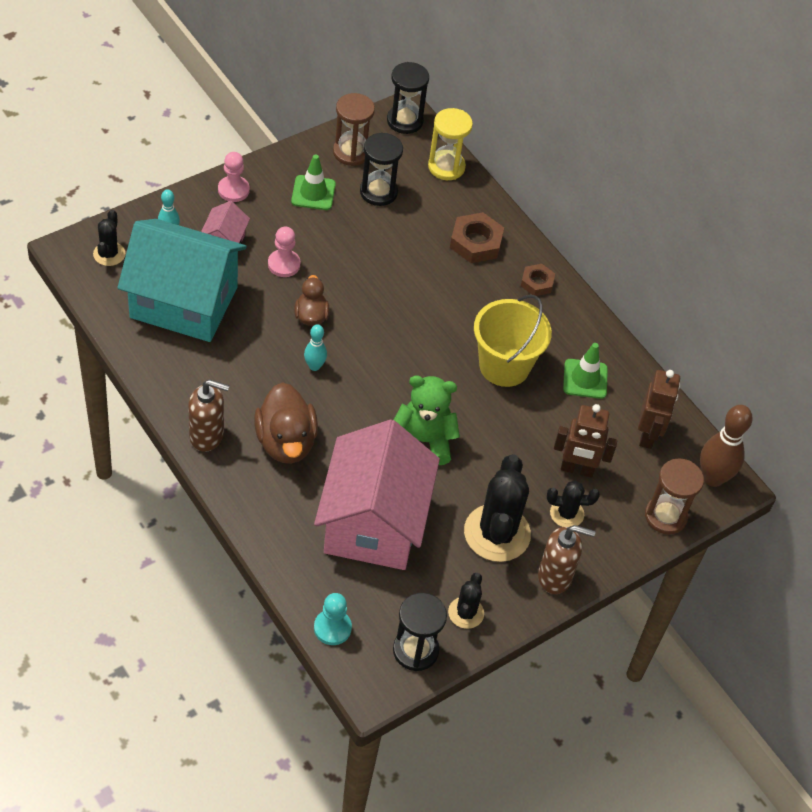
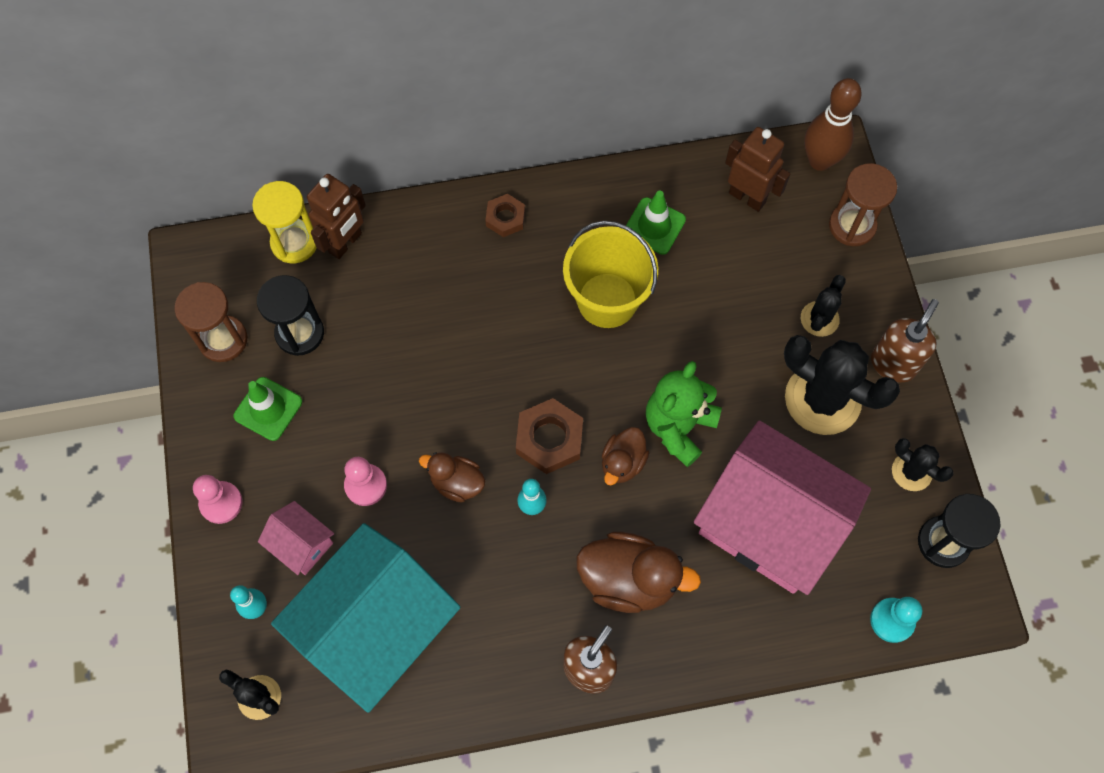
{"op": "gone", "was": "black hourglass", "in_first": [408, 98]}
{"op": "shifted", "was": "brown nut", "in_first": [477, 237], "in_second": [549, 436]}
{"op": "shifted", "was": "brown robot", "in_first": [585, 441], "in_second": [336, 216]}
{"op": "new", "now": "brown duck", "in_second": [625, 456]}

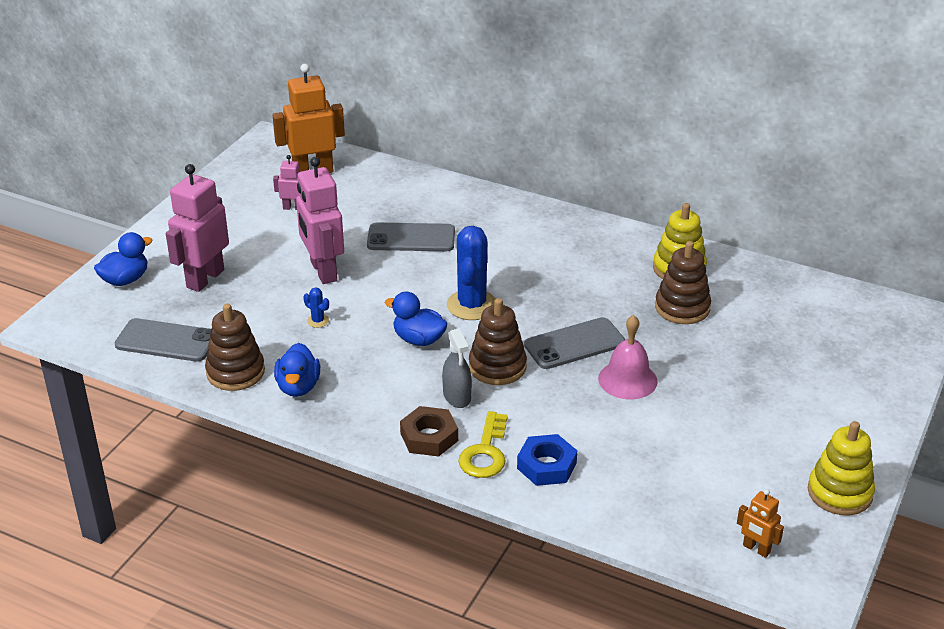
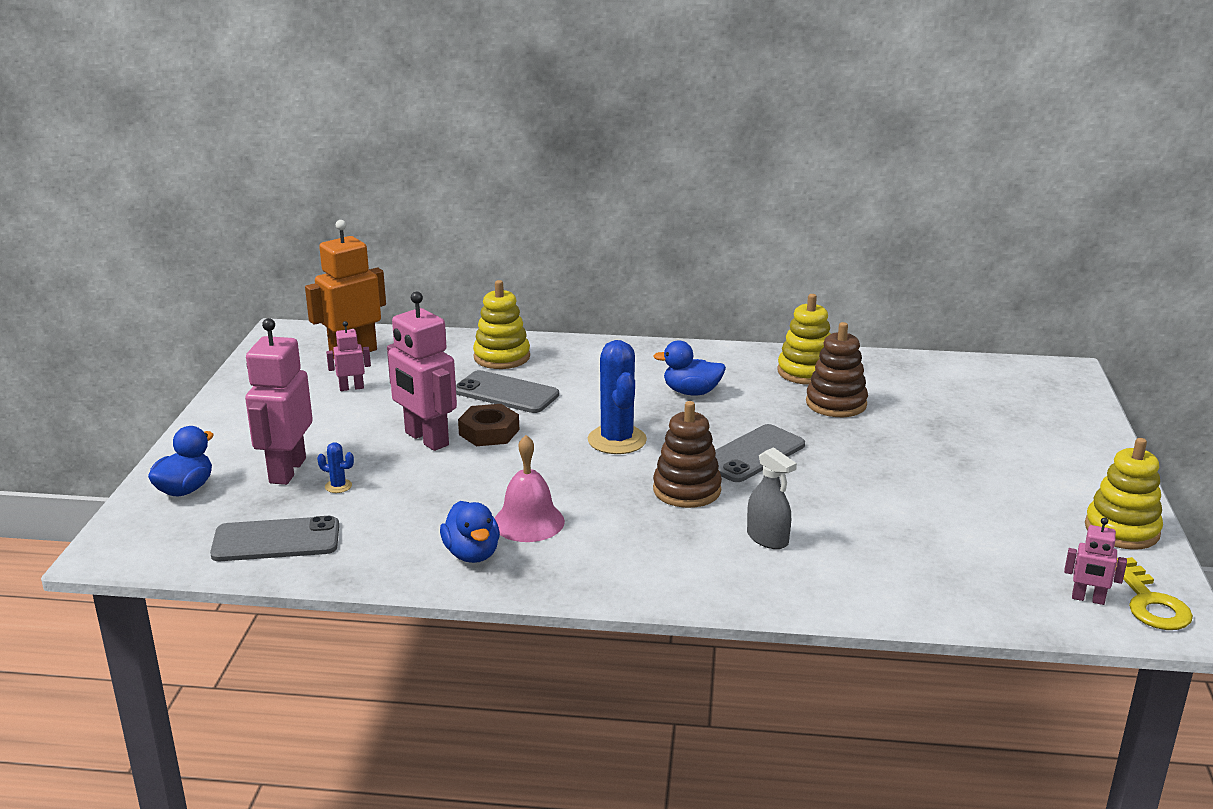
{"op": "rotated", "was": "grey phone", "in_first": [411, 237], "in_second": [507, 391], "clockwise": 45}
{"op": "shifted", "was": "blue cactus", "in_first": [316, 307], "in_second": [335, 467]}
{"op": "shifted", "was": "blue duck", "in_first": [416, 319], "in_second": [689, 367]}
{"op": "gone", "was": "brown stacking toy", "in_first": [235, 347]}
{"op": "shifted", "was": "pink bell", "in_first": [628, 357], "in_second": [530, 488]}
{"op": "shifted", "was": "grey spray bottle", "in_first": [457, 368], "in_second": [772, 498]}
{"op": "shifted", "was": "brown nut", "in_first": [429, 431], "in_second": [488, 425]}
{"op": "shifted", "was": "yellow key", "in_first": [483, 444], "in_second": [1154, 593]}
{"op": "gone", "was": "blue nut", "in_first": [547, 460]}
{"op": "repainted", "was": "orange robot", "now": "pink robot", "in_first": [760, 523], "in_second": [1095, 561]}
{"op": "new", "now": "yellow stacking toy", "in_second": [501, 324]}

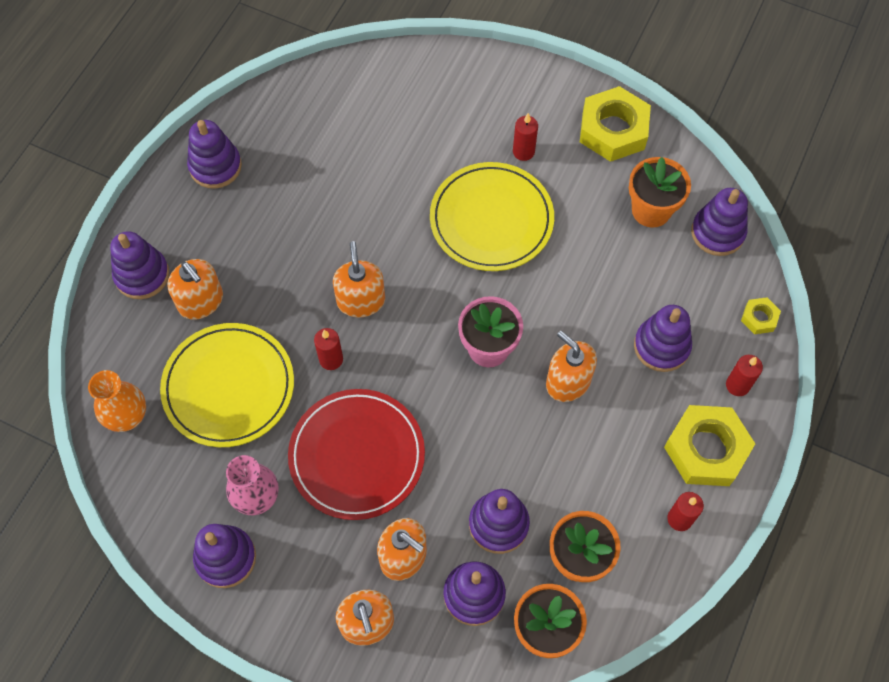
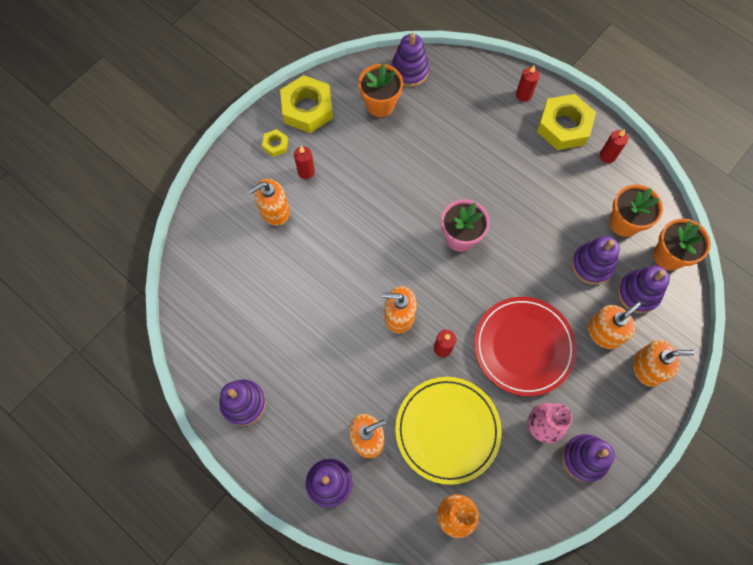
{"op": "gone", "was": "yellow plate", "in_first": [492, 216]}
{"op": "shifted", "was": "yellow nut", "in_first": [761, 315], "in_second": [275, 143]}
{"op": "gone", "was": "purple stacking toy", "in_first": [663, 338]}
{"op": "shifted", "was": "orange soap dispenser", "in_first": [571, 366], "in_second": [269, 202]}

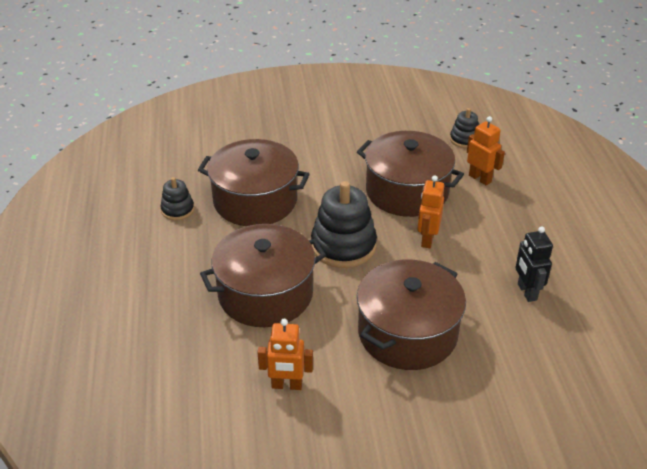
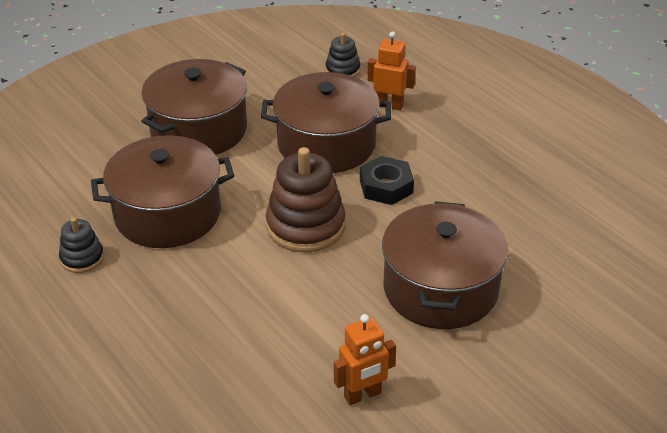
{"op": "swapped", "was": "orange robot", "now": "black nut", "in_first": [430, 211], "in_second": [387, 180]}
{"op": "repainted", "was": "black stacking toy", "now": "brown stacking toy", "in_first": [344, 224], "in_second": [305, 199]}
{"op": "shifted", "was": "brown pot", "in_first": [263, 275], "in_second": [194, 107]}
{"op": "gone", "was": "black robot", "in_first": [534, 264]}

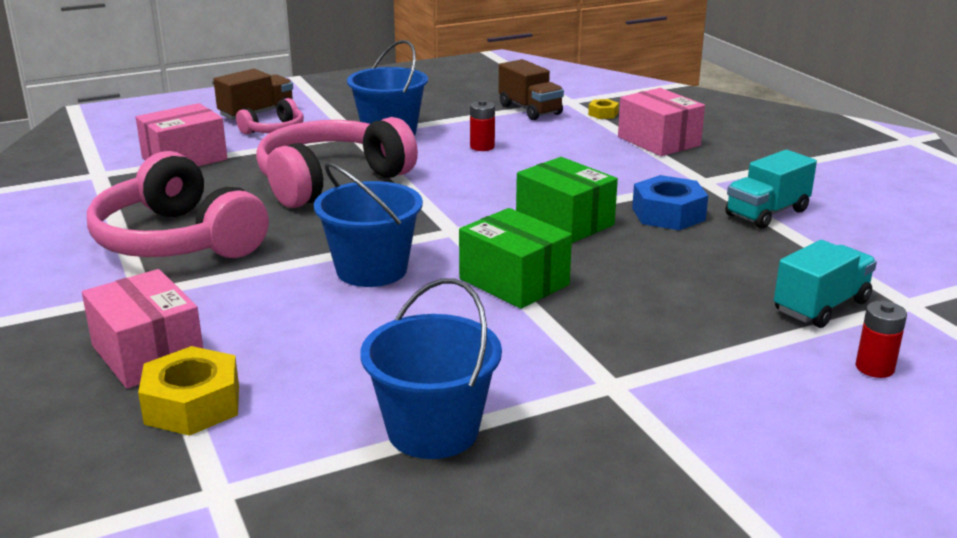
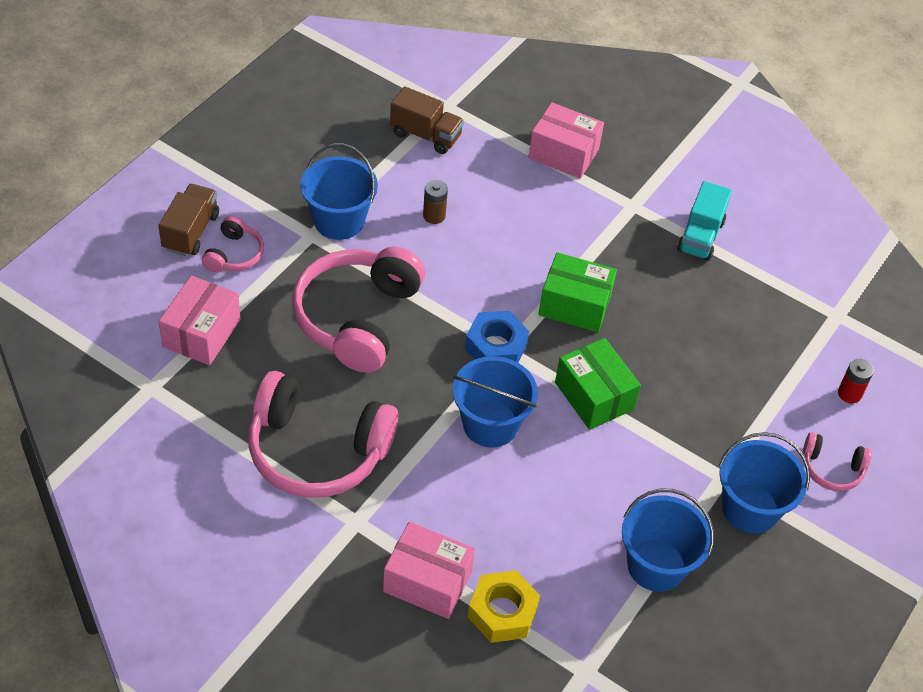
{"op": "gone", "was": "yellow nut", "in_first": [603, 109]}
{"op": "repainted", "was": "red battery", "now": "brown battery", "in_first": [482, 125], "in_second": [435, 202]}
{"op": "shifted", "was": "blue nut", "in_first": [670, 202], "in_second": [497, 336]}
{"op": "rotated", "was": "green box", "in_first": [515, 258], "in_second": [598, 384], "clockwise": 45}
{"op": "gone", "was": "turquoise truck", "in_first": [825, 284]}
{"op": "new", "now": "blue bucket", "in_second": [764, 483]}
{"op": "new", "now": "pink headphones", "in_second": [837, 461]}

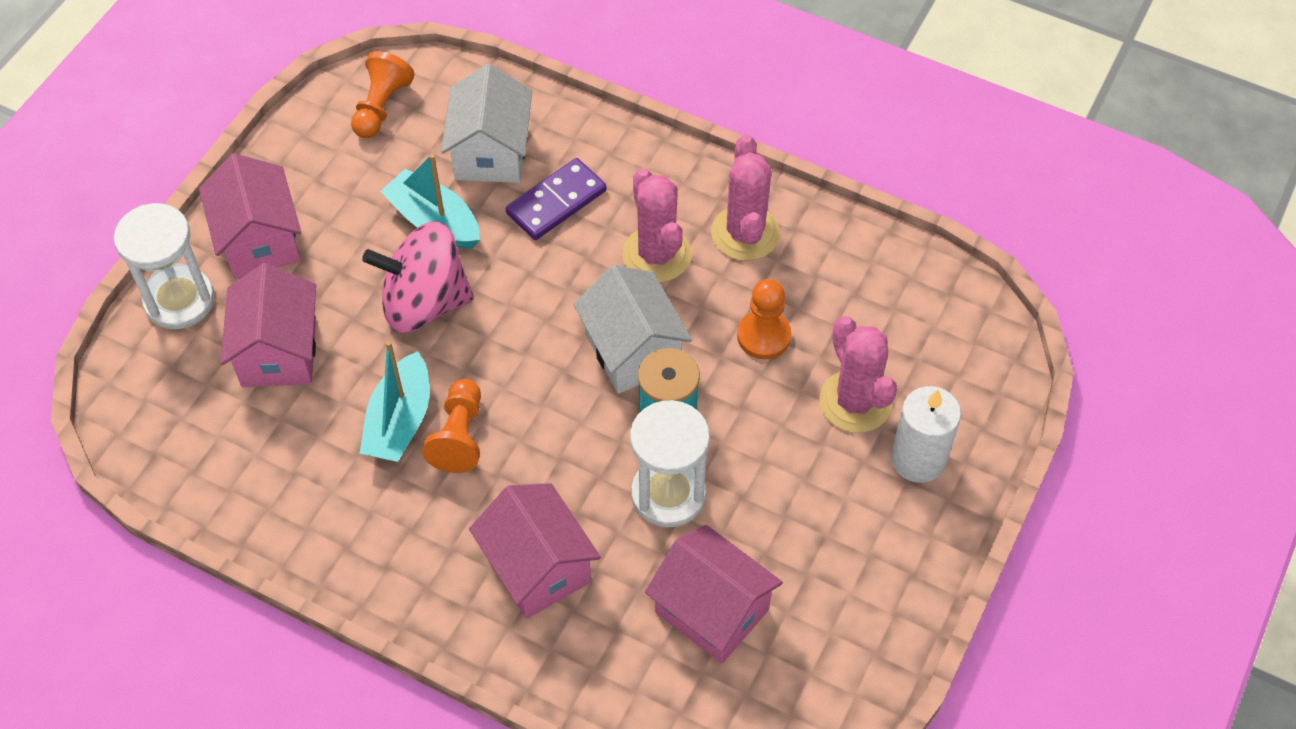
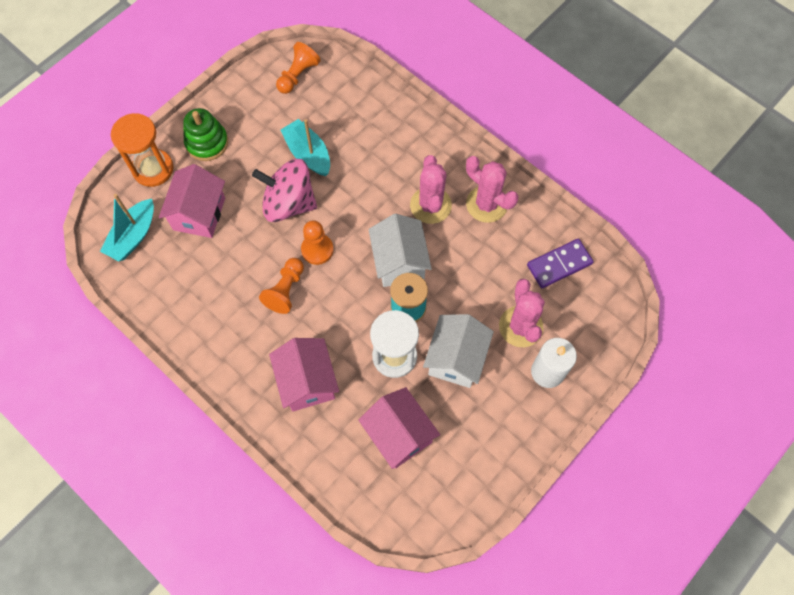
{"op": "shifted", "was": "white house", "in_first": [486, 123], "in_second": [458, 351]}
{"op": "rotated", "was": "pink cactus", "in_first": [745, 198], "in_second": [492, 189], "clockwise": -60}
{"op": "swapped", "was": "pink house", "now": "green stacking toy", "in_first": [250, 216], "in_second": [205, 134]}
{"op": "shifted", "was": "purple domino", "in_first": [556, 199], "in_second": [560, 263]}
{"op": "repainted", "was": "white hourglass", "now": "orange hourglass", "in_first": [164, 266], "in_second": [142, 150]}
{"op": "shifted", "was": "orange pawn", "in_first": [764, 319], "in_second": [317, 242]}
{"op": "shifted", "was": "turquoise boat", "in_first": [395, 401], "in_second": [127, 227]}

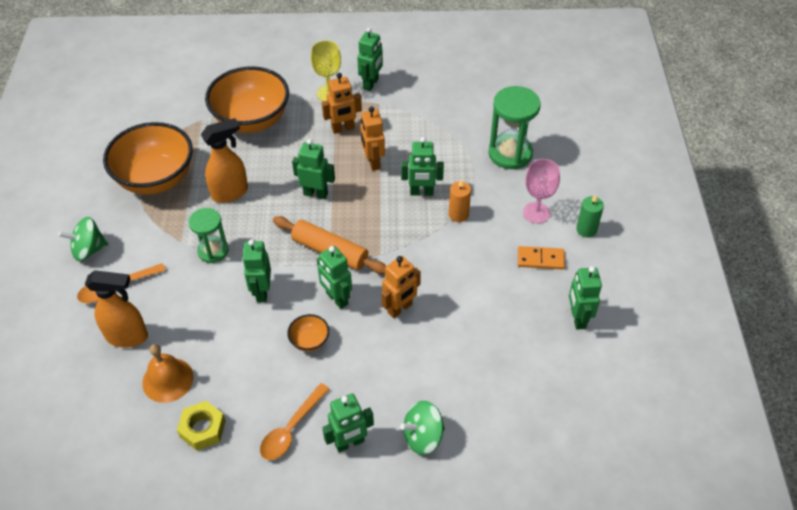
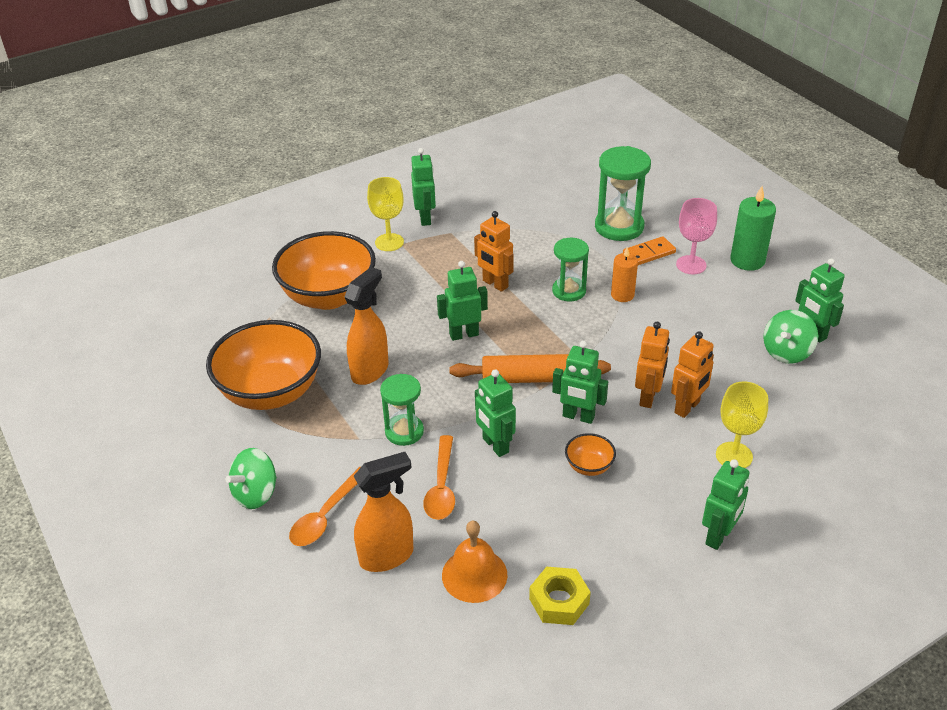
{"op": "shifted", "was": "orange robot", "in_first": [342, 103], "in_second": [692, 374]}
{"op": "swapped", "was": "green robot", "now": "green hourglass", "in_first": [422, 166], "in_second": [570, 270]}
{"op": "scaled", "was": "green candle", "in_first": [590, 215], "in_second": [753, 228], "ratio": 1.52}
{"op": "shifted", "was": "orange domino", "in_first": [541, 257], "in_second": [649, 250]}
{"op": "shifted", "was": "orange spoon", "in_first": [294, 421], "in_second": [439, 477]}
{"op": "shifted", "was": "green spinning top", "in_first": [422, 428], "in_second": [790, 337]}
{"op": "new", "now": "yellow goblet", "in_second": [742, 424]}

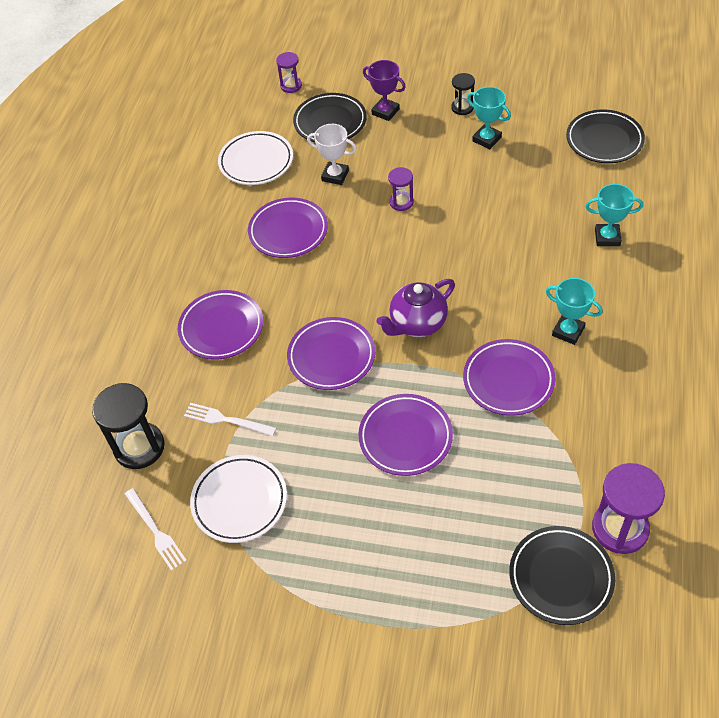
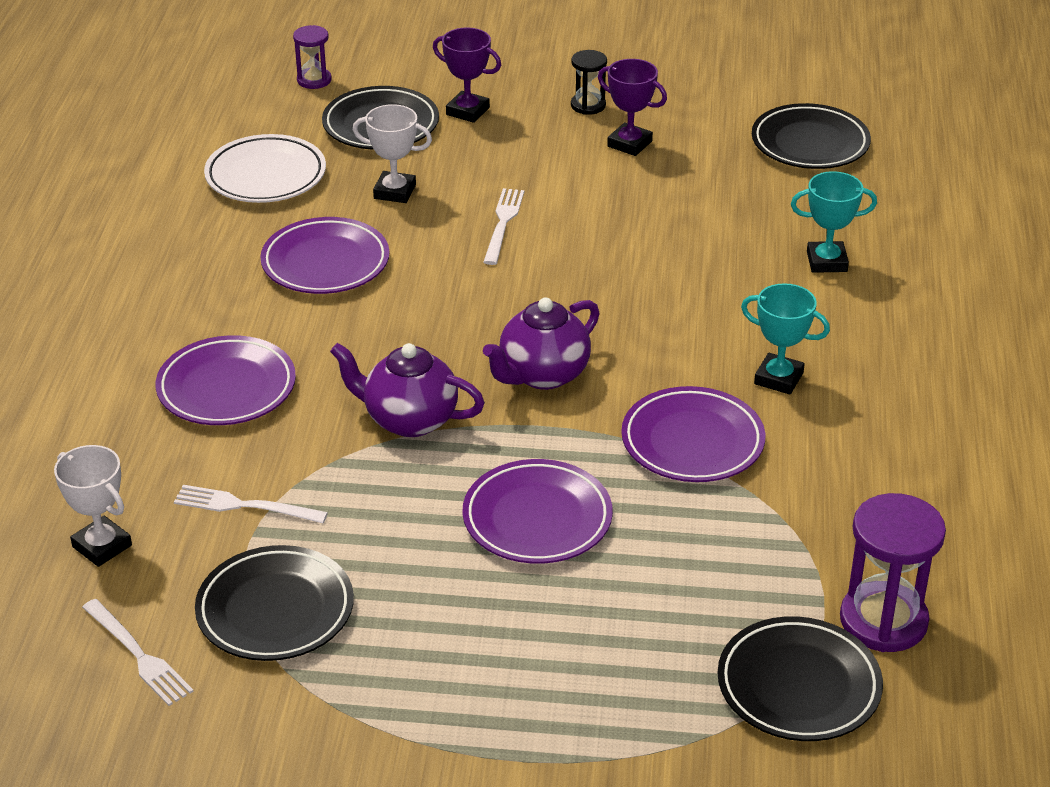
{"op": "repainted", "was": "turquoise trophy", "now": "purple trophy", "in_first": [489, 118], "in_second": [632, 107]}
{"op": "swapped", "was": "purple hourglass", "now": "white fork", "in_first": [401, 189], "in_second": [503, 226]}
{"op": "swapped", "was": "purple plate", "now": "purple teapot", "in_first": [331, 353], "in_second": [407, 390]}
{"op": "swapped", "was": "black hourglass", "now": "white trophy", "in_first": [128, 426], "in_second": [93, 506]}
{"op": "repainted", "was": "white plate", "now": "black plate", "in_first": [238, 499], "in_second": [274, 603]}

